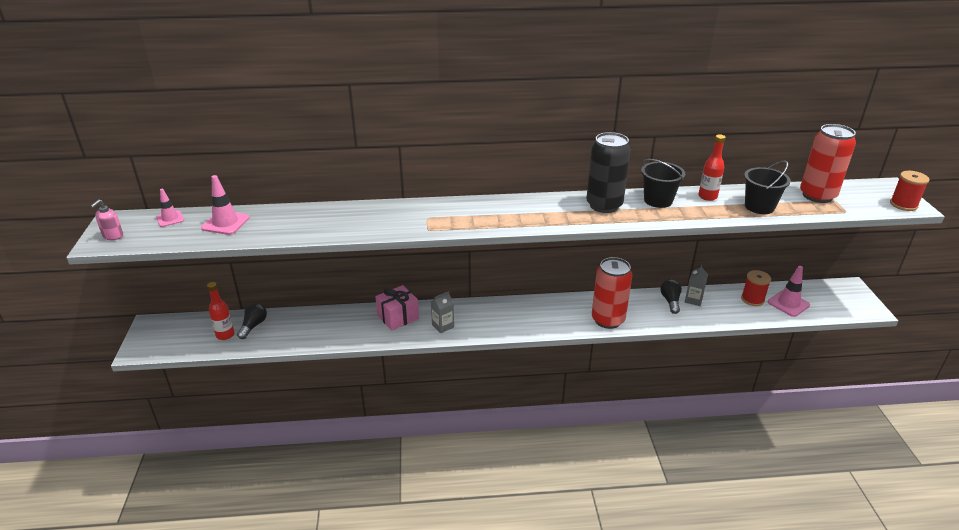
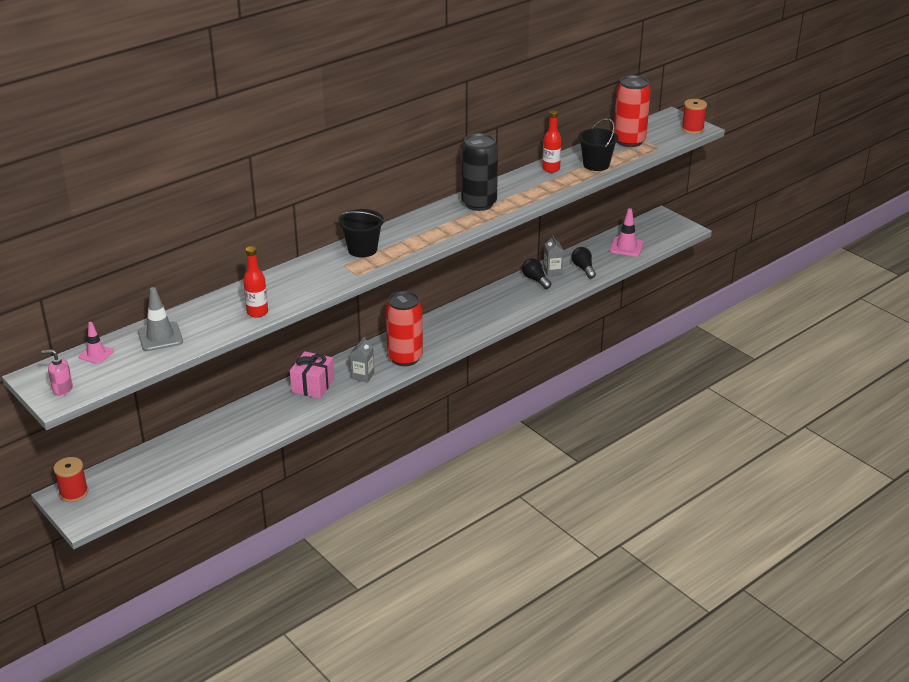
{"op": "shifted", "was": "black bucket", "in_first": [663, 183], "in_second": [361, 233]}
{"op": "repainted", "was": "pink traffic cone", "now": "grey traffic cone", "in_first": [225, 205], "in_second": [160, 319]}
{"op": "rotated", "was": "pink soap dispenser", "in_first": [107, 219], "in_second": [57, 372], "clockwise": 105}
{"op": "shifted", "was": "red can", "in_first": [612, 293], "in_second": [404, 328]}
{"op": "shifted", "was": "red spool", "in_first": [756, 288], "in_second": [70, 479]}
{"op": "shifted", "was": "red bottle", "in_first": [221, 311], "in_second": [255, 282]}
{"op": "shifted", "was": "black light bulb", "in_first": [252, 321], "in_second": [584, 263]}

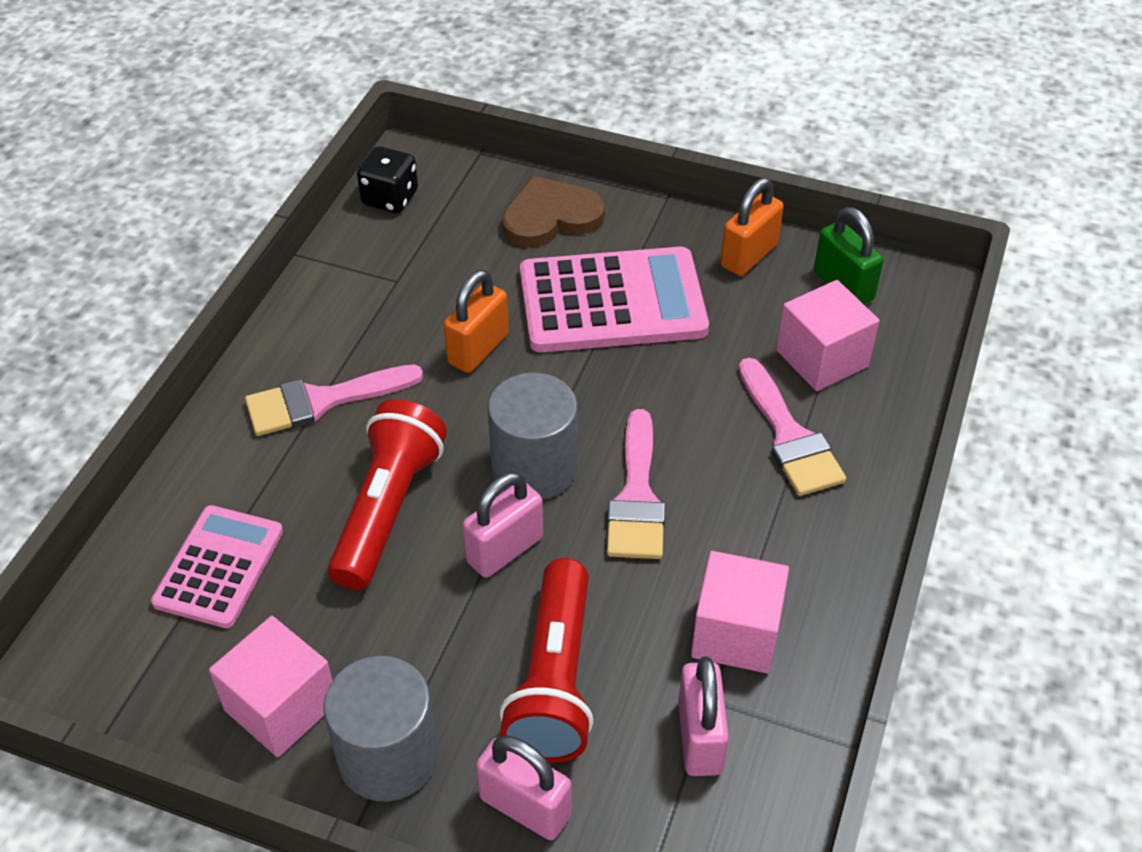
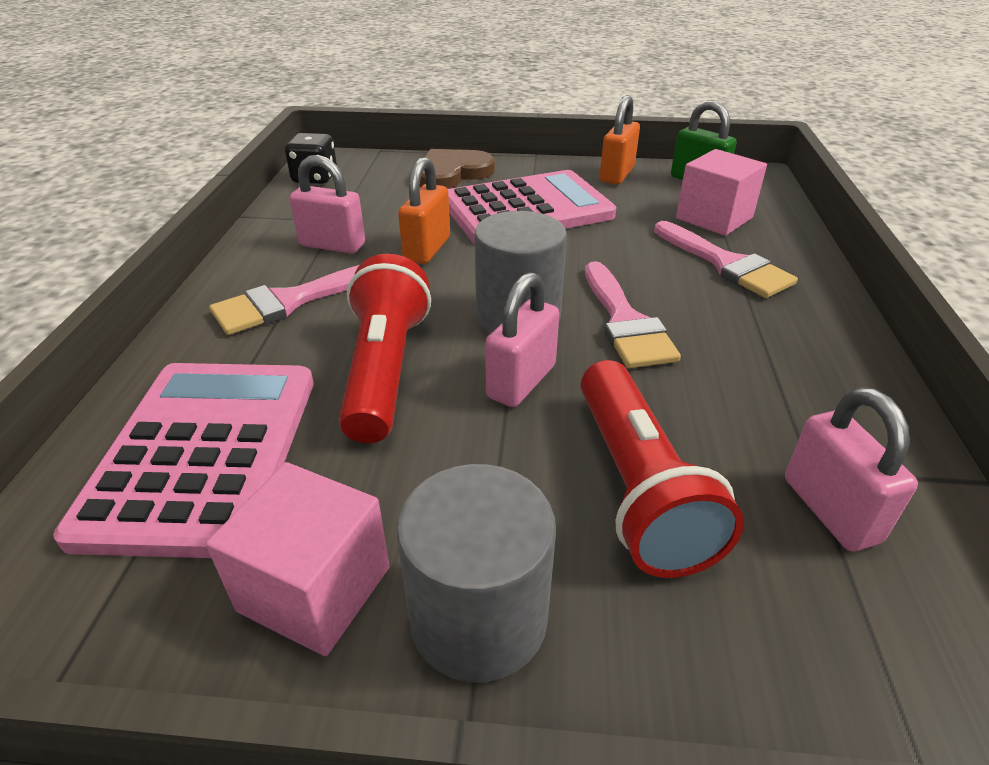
{"op": "scaled", "was": "pink calculator", "in_first": [217, 566], "in_second": [183, 460], "ratio": 1.63}
{"op": "gone", "was": "pink cube", "in_first": [740, 612]}
{"op": "shifted", "was": "pink padlock", "in_first": [523, 787], "in_second": [327, 204]}

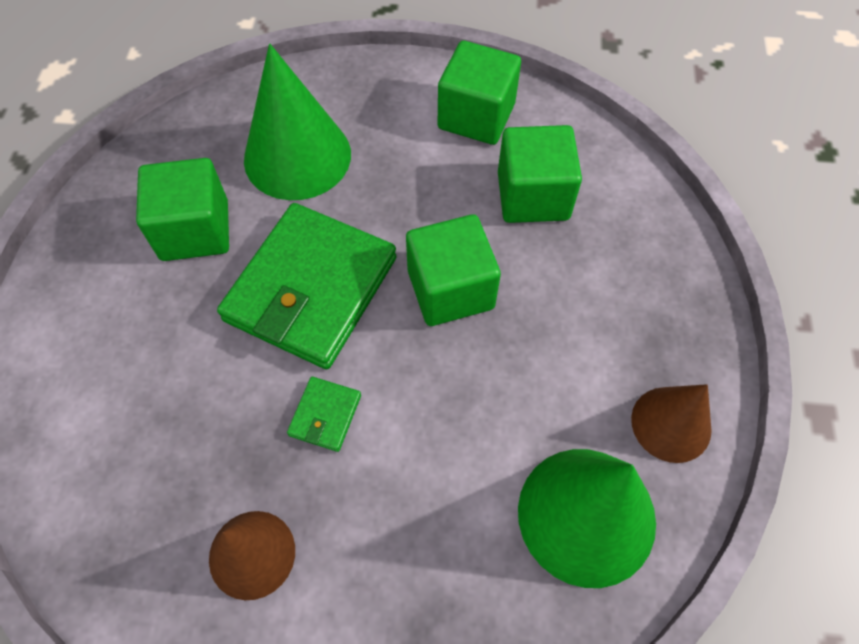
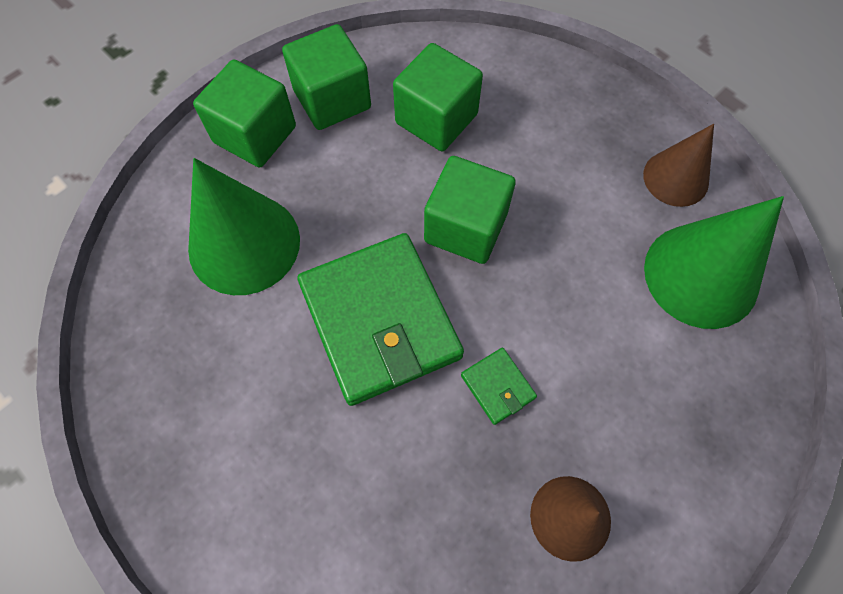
{"op": "shifted", "was": "green cube", "in_first": [182, 209], "in_second": [244, 113]}

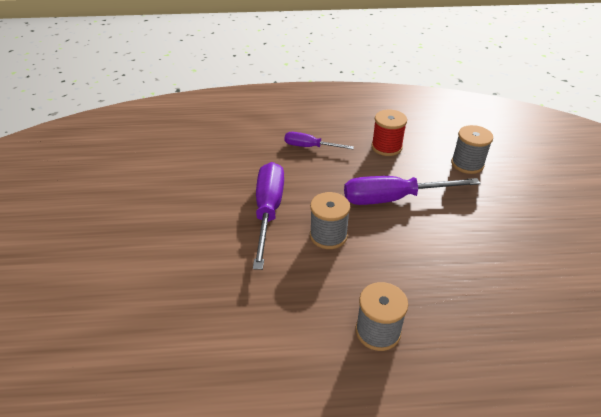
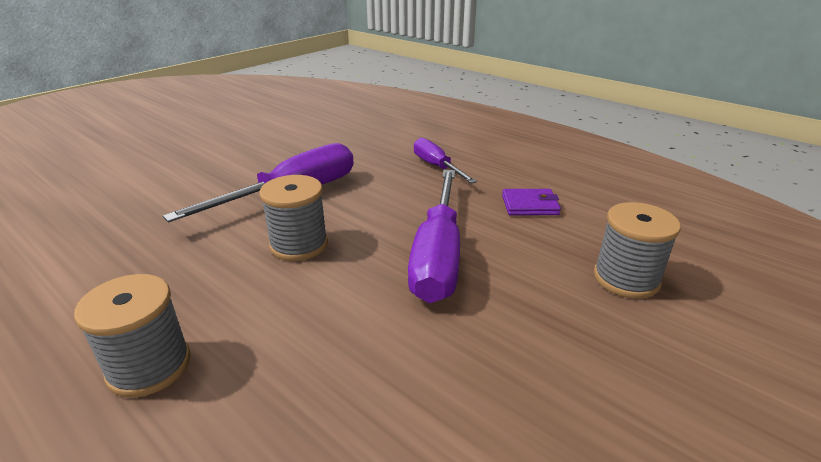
{"op": "swapped", "was": "red spool", "now": "purple wallet", "in_first": [389, 133], "in_second": [531, 202]}
{"op": "rotated", "was": "purple screwdriver", "in_first": [412, 190], "in_second": [434, 236], "clockwise": -120}

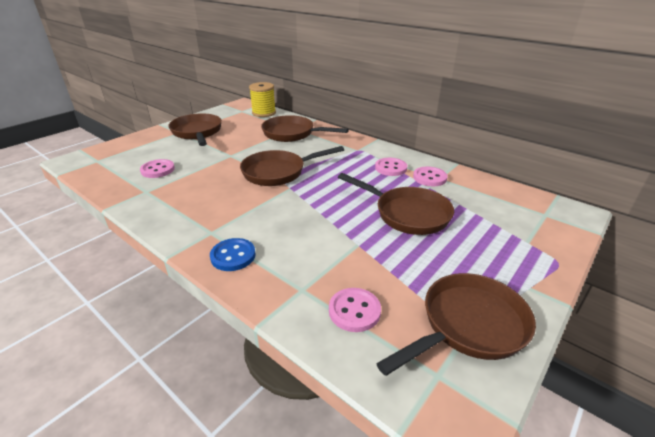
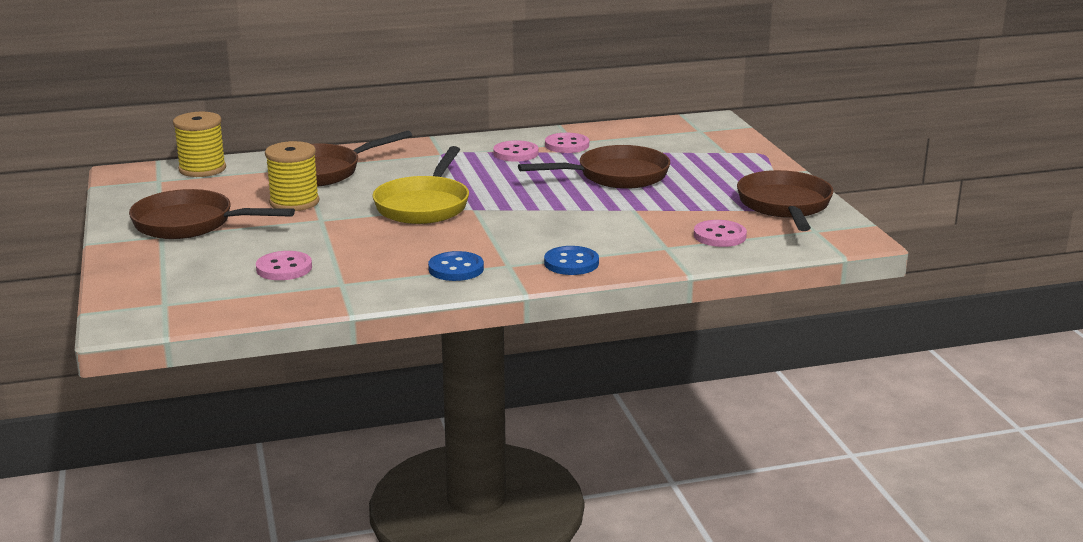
{"op": "repainted", "was": "brown pan", "now": "yellow pan", "in_first": [292, 166], "in_second": [420, 185]}
{"op": "new", "now": "yellow spool", "in_second": [292, 176]}
{"op": "new", "now": "blue button", "in_second": [456, 266]}

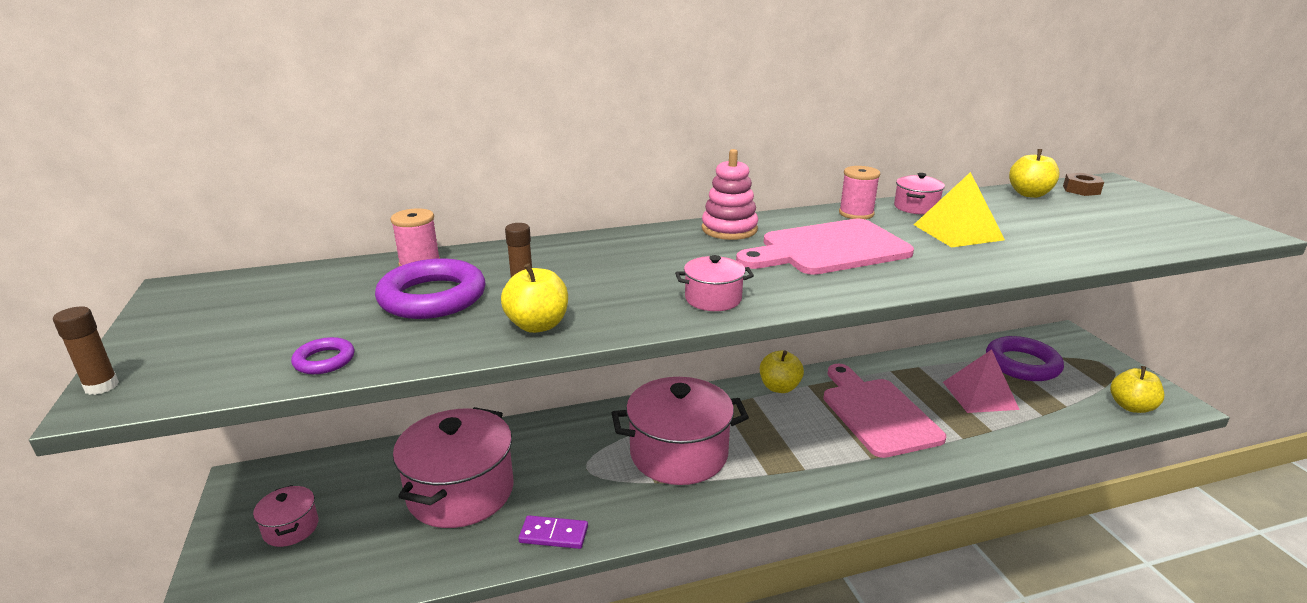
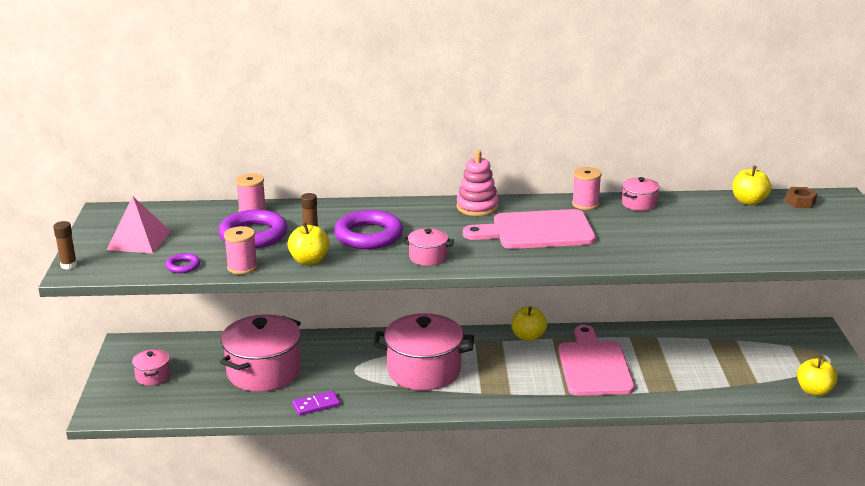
{"op": "gone", "was": "yellow pyramid", "in_first": [959, 210]}
{"op": "shifted", "was": "purple ring", "in_first": [1025, 358], "in_second": [368, 229]}
{"op": "shifted", "was": "pink pyramid", "in_first": [981, 381], "in_second": [139, 225]}
{"op": "rotated", "was": "purple domino", "in_first": [553, 532], "in_second": [316, 403], "clockwise": -45}
{"op": "new", "now": "pink spool", "in_second": [241, 250]}

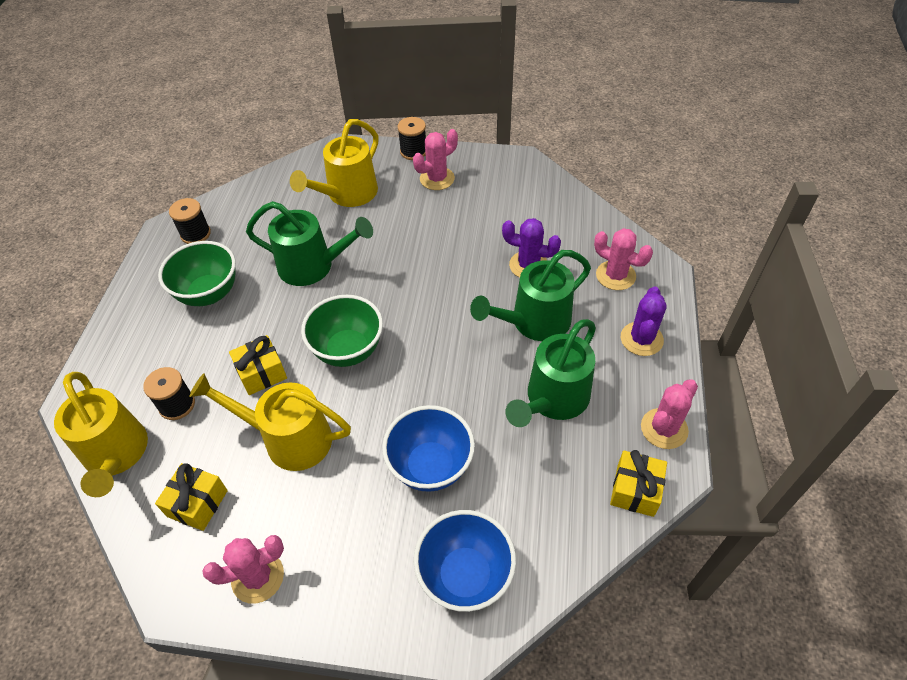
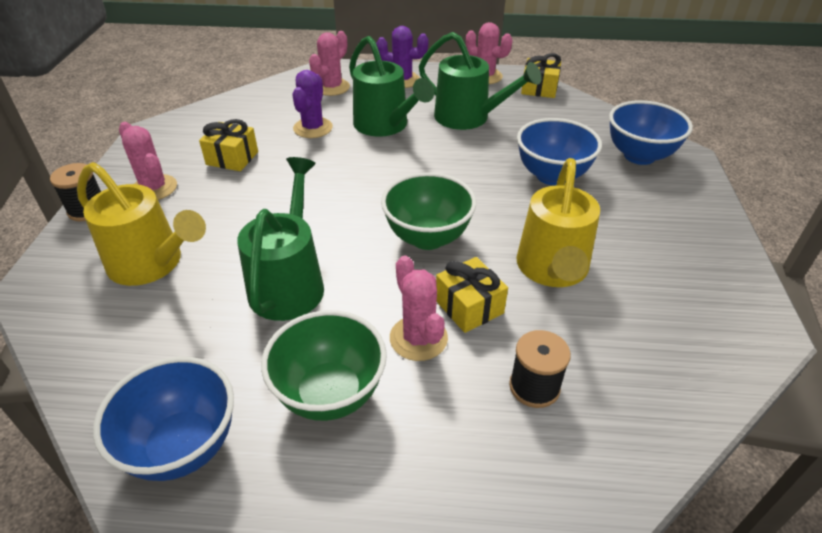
{"op": "swapped", "was": "black spool", "now": "blue bowl", "in_first": [190, 221], "in_second": [163, 419]}
{"op": "gone", "was": "yellow watering can", "in_first": [101, 434]}
{"op": "shifted", "was": "yellow gift", "in_first": [191, 497], "in_second": [228, 145]}
{"op": "shifted", "was": "pink cactus", "in_first": [243, 569], "in_second": [419, 308]}

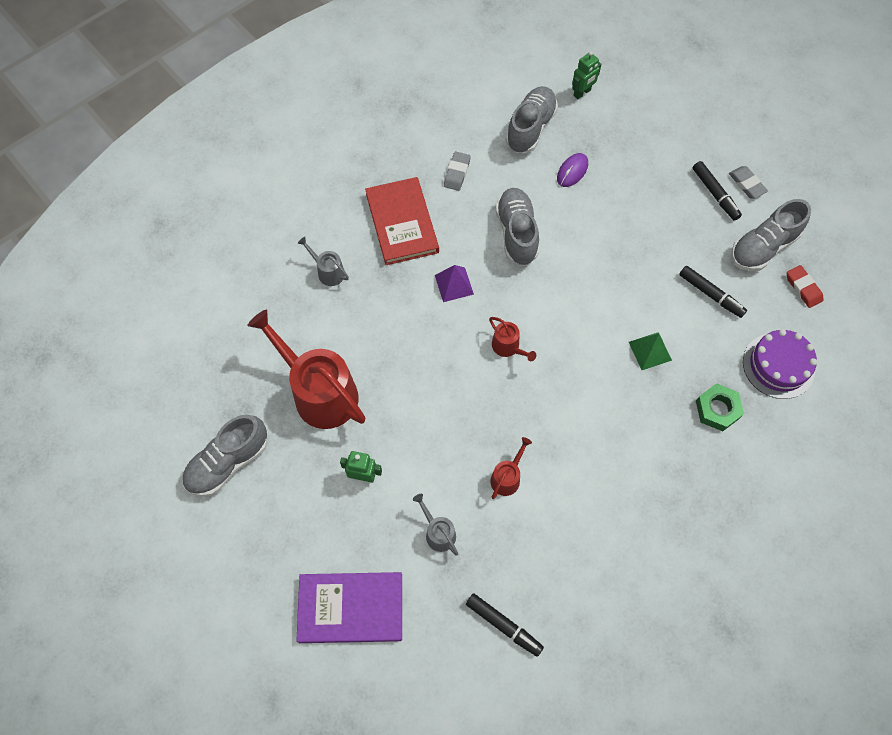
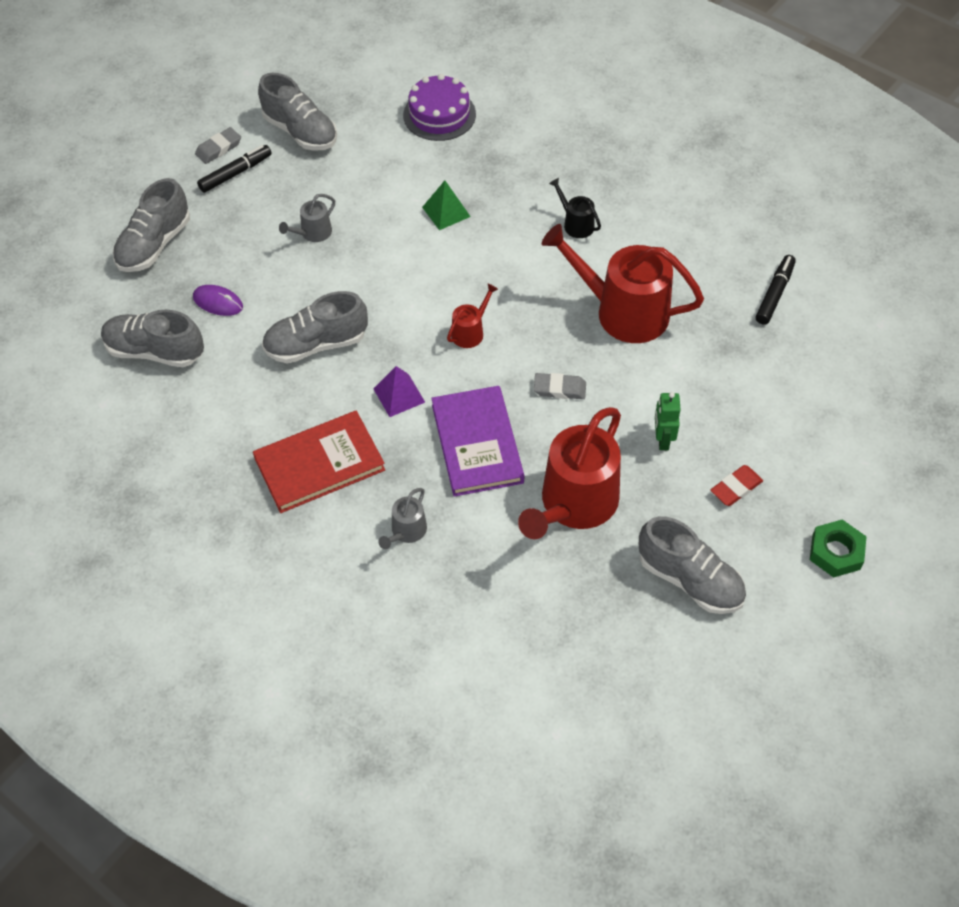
{"op": "gone", "was": "green robot", "in_first": [587, 75]}
{"op": "shifted", "was": "grey eraser", "in_first": [457, 171], "in_second": [560, 386]}
{"op": "shifted", "was": "red eraser", "in_first": [805, 286], "in_second": [736, 485]}
{"op": "gone", "was": "black marker", "in_first": [713, 292]}
{"op": "shifted", "was": "green nut", "in_first": [720, 407], "in_second": [838, 548]}
{"op": "scaled", "was": "red watering can", "in_first": [511, 468], "in_second": [623, 283], "ratio": 2.23}
{"op": "shifted", "was": "grey watering can", "in_first": [435, 525], "in_second": [307, 218]}
{"op": "shifted", "was": "purple book", "in_first": [349, 607], "in_second": [477, 441]}
{"op": "new", "now": "grey shoe", "in_second": [151, 225]}
{"op": "new", "now": "black watering can", "in_second": [575, 208]}

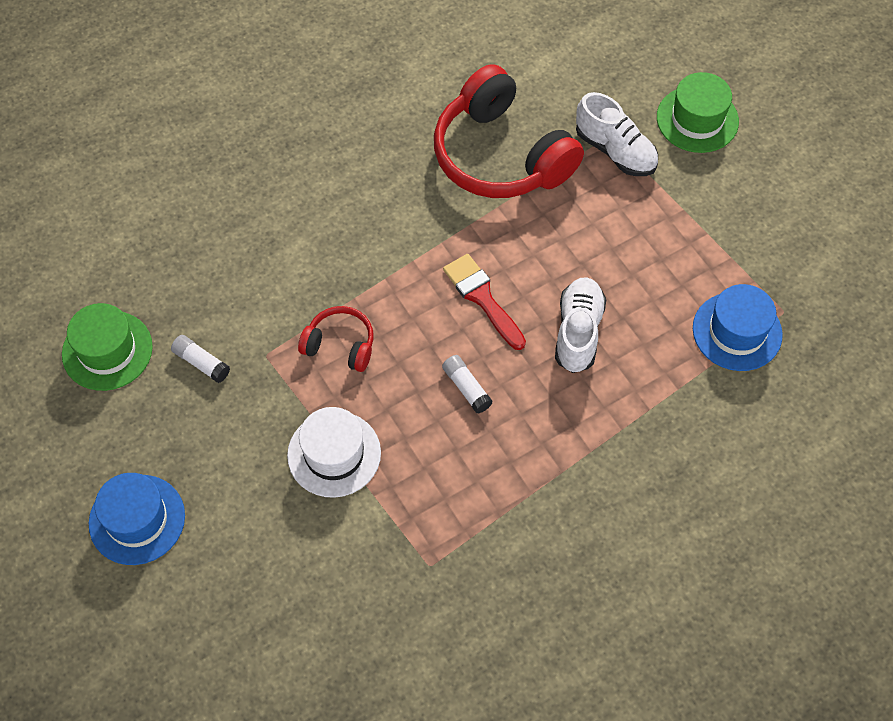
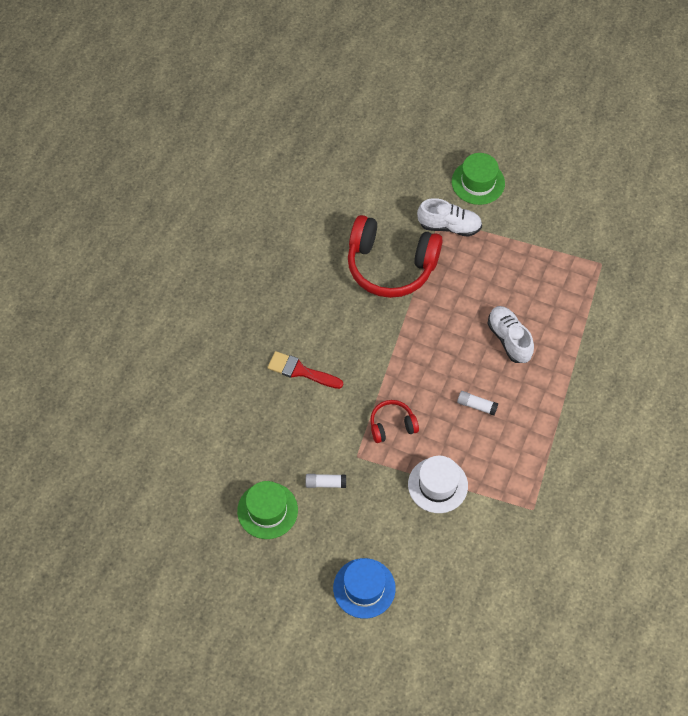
{"op": "shifted", "was": "red brush", "in_first": [484, 302], "in_second": [305, 370]}
{"op": "gone", "was": "blue hat", "in_first": [738, 327]}

